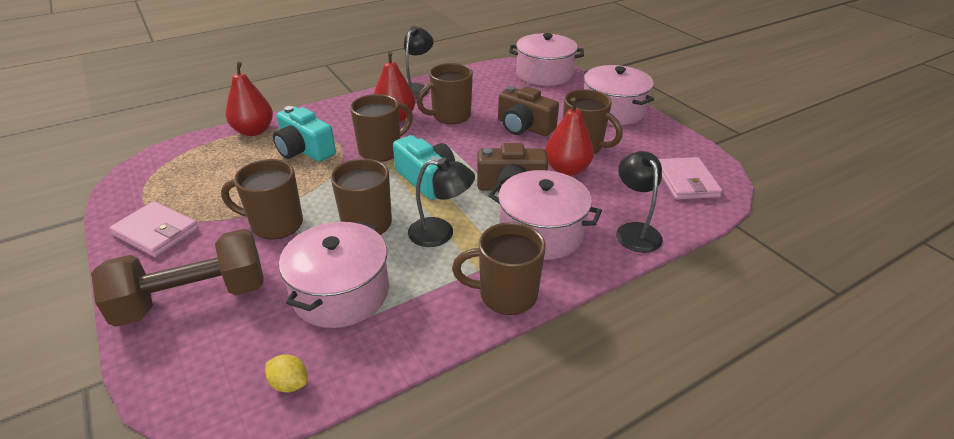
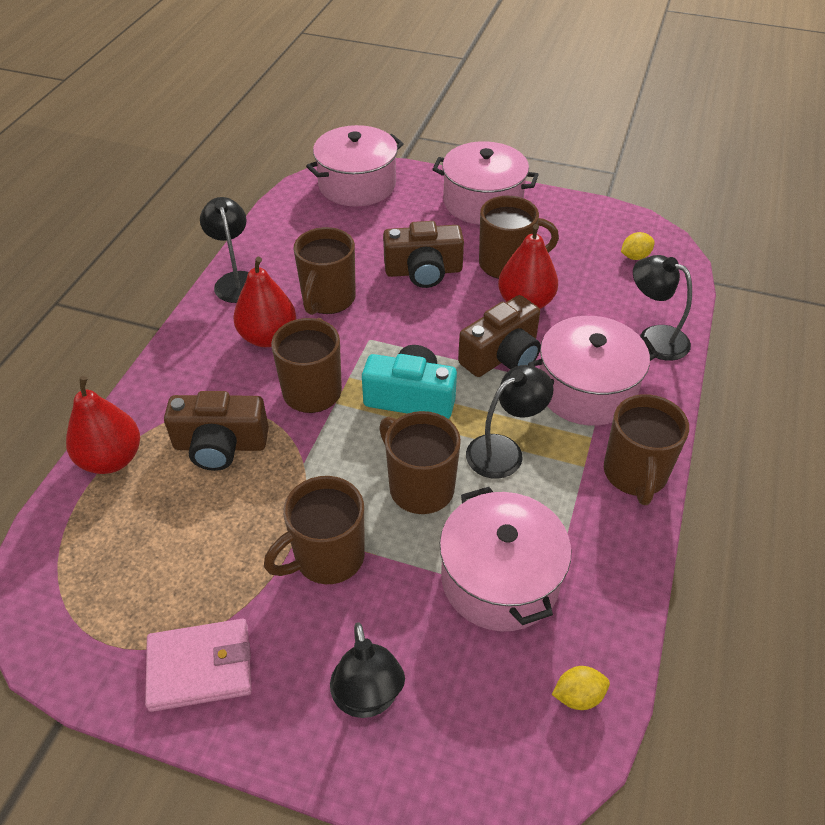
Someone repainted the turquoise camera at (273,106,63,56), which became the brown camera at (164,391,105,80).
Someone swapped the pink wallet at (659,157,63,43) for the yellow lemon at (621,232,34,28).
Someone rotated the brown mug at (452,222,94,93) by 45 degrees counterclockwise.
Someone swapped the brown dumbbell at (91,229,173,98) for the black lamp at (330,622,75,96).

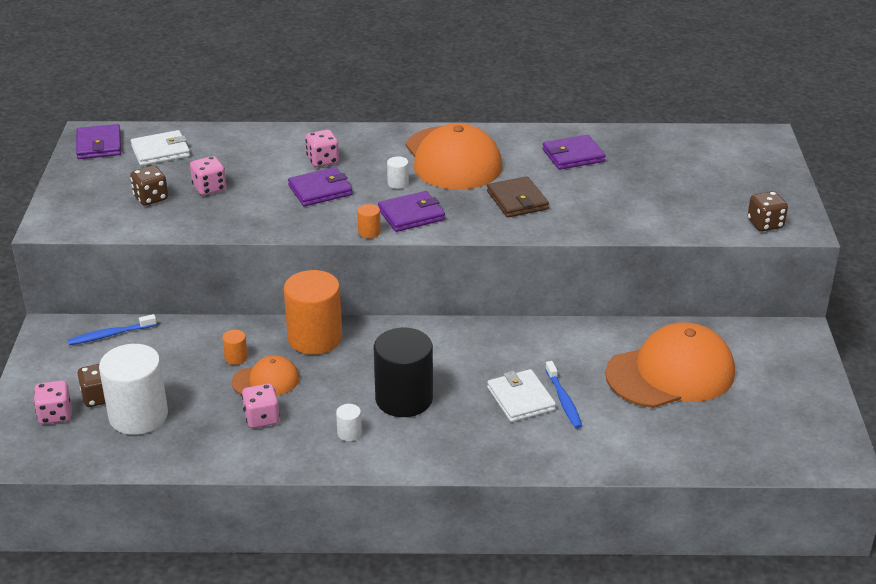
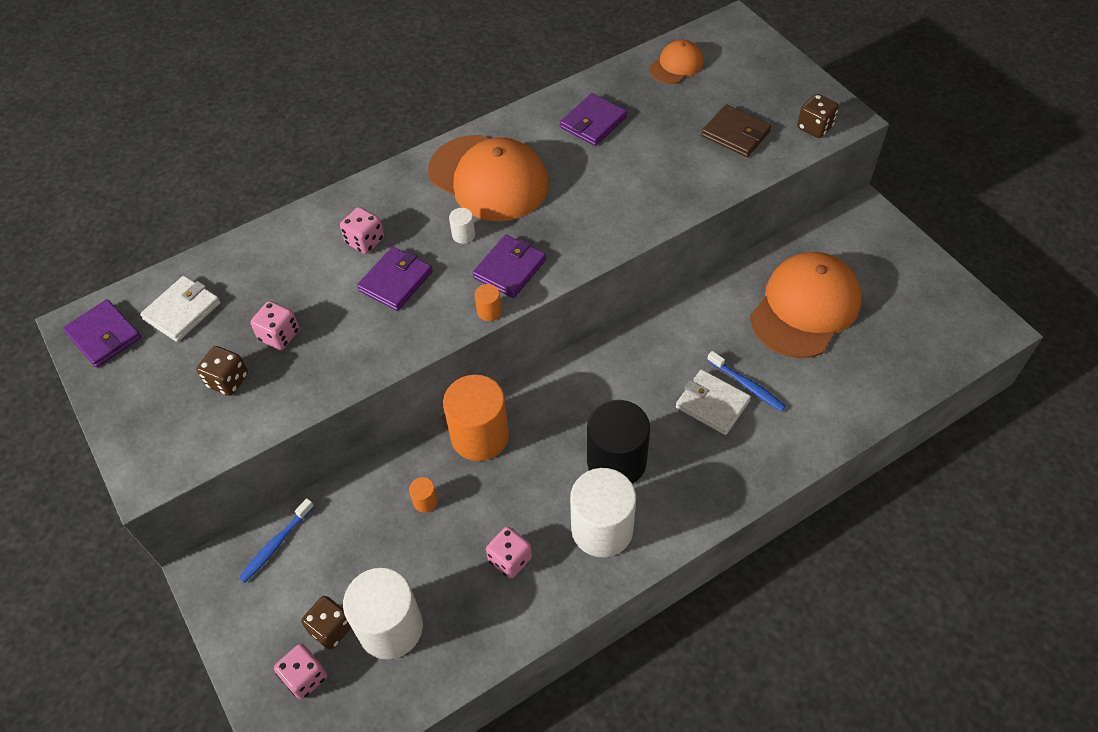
Someone carried the brown wallet from (487,176,62,42) to (701,104,70,53).
Someone carried the orange cap from (232,355,67,40) to (649,40,54,44).
Someone scaled the white cylinder at (336,404,26,37) by 2.44.

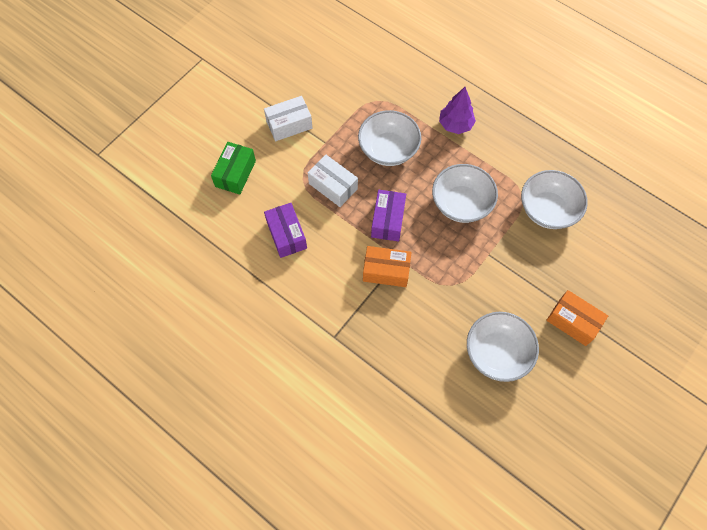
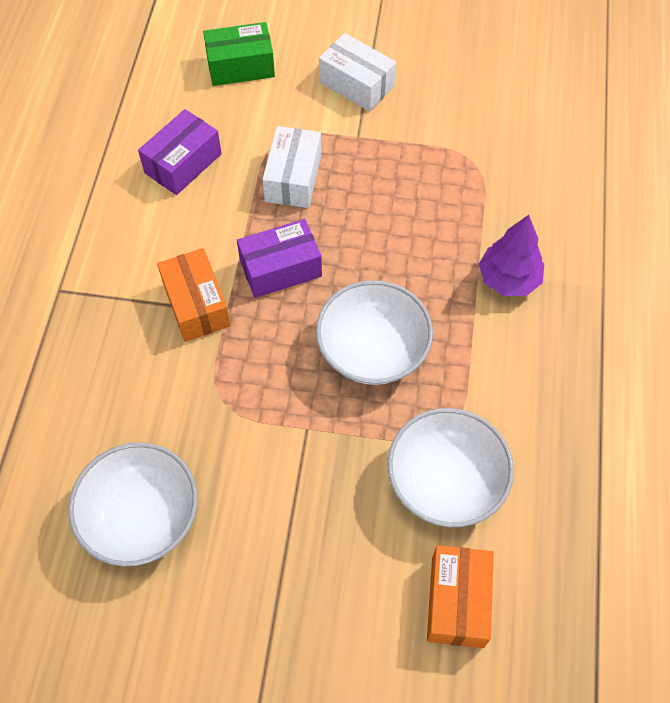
Someone took away the white bowl at (358,110,63,56).
Someone carried the orange box from (546,290,62,56) to (427,545,67,103).

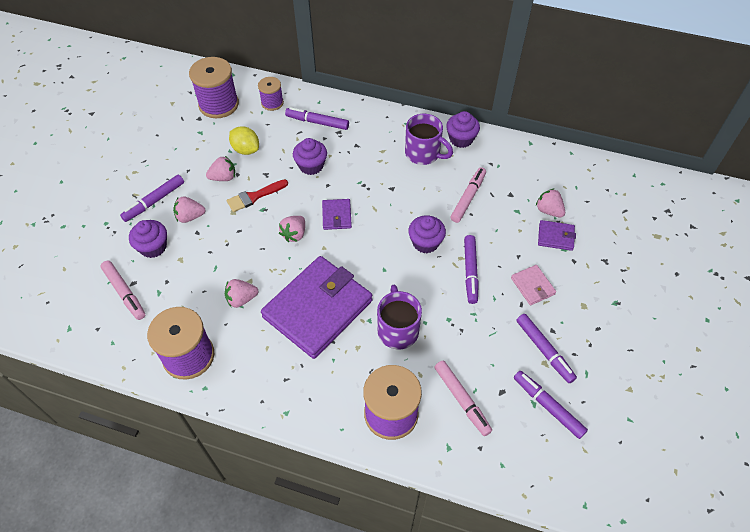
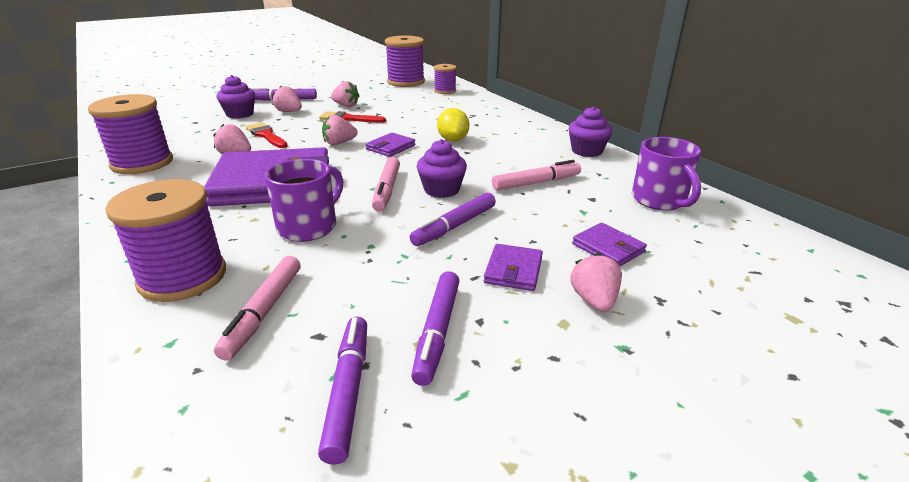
Someone took away the purple marker at (285,107,64,23).
Someone carried the purple mug from (405,114,48,51) to (632,137,69,74).
Someone carried the yellow lemon from (229,126,30,29) to (437,108,32,34).
Someone took away the purple cupcake at (293,138,34,37).
Someone carried the pink strawberry from (536,189,29,28) to (570,253,52,59).
Someone carried the pink marker from (101,261,44,59) to (372,157,28,54).
Someone repainted the pink wallet at (511,265,45,40), which became the purple wallet at (484,244,59,47).
Someone put down the red brush at (245,122,43,26).

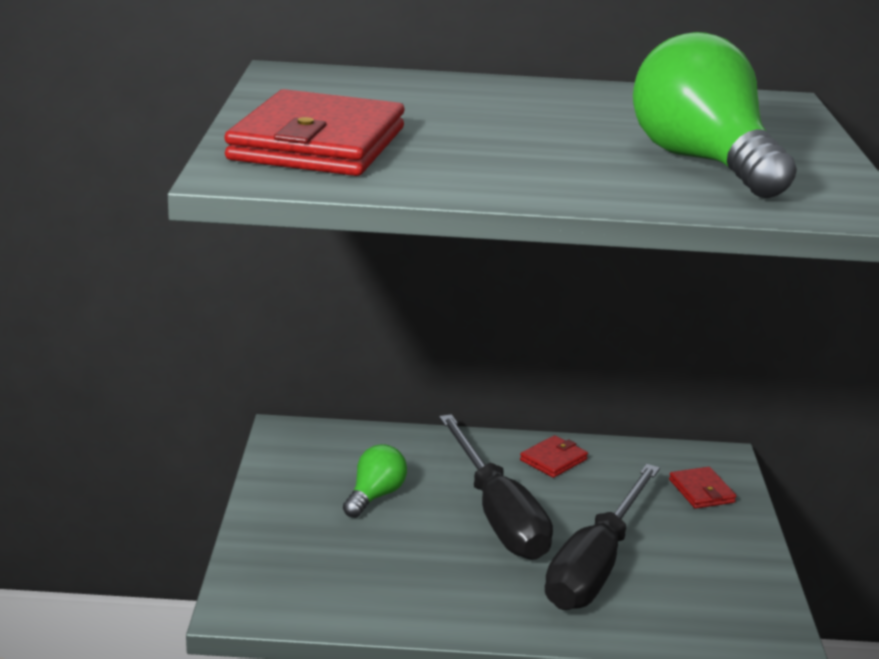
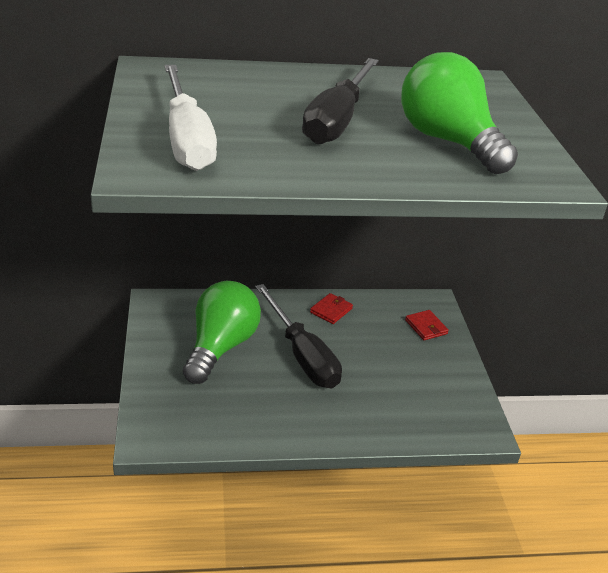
Someone swapped the red wallet at (225,89,180,87) for the white screwdriver at (164,65,53,106).
Someone scaled the green light bulb at (343,444,64,74) by 1.97.
Someone carried the black screwdriver from (545,464,115,146) to (302,58,77,87).

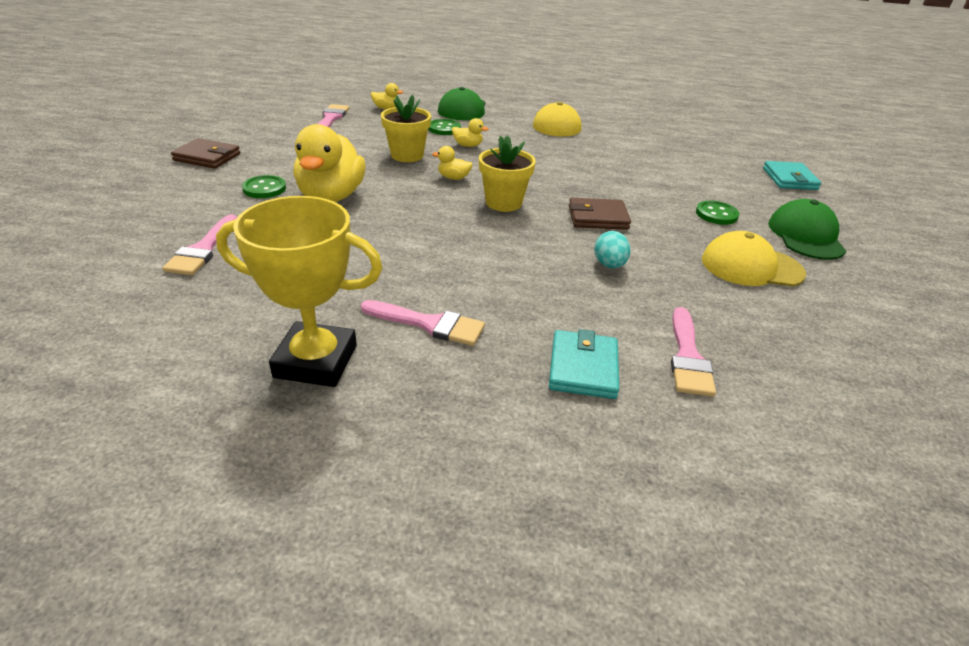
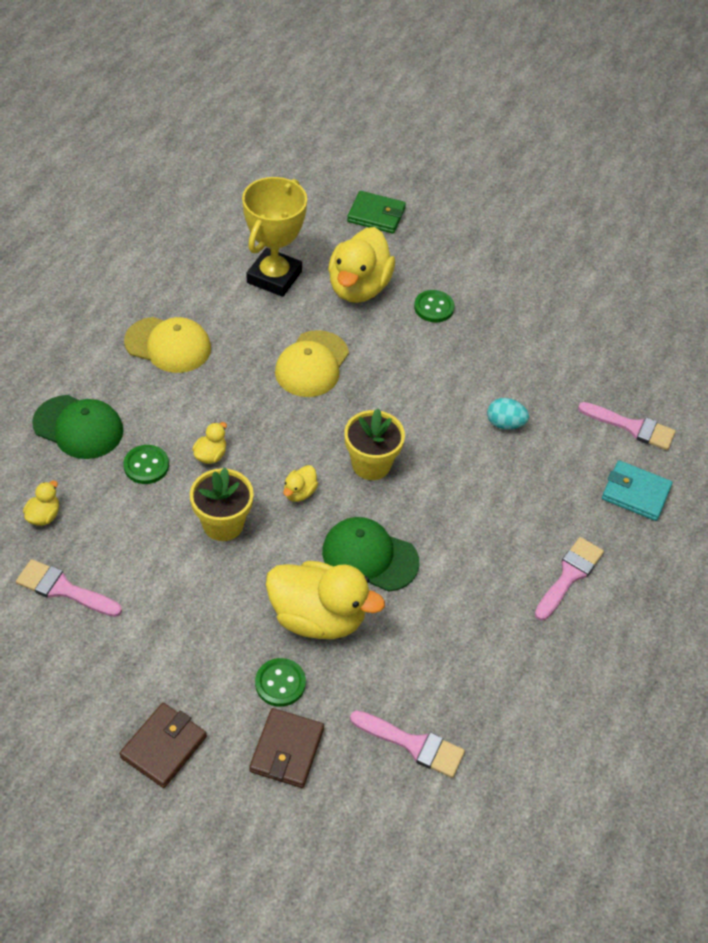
Someone repainted the turquoise wallet at (763,161,59,29), which became the green wallet at (347,191,59,42).
Someone carried the yellow trophy from (216,196,167,191) to (242,177,65,120).
Someone carried the brown wallet from (569,198,62,32) to (249,708,75,80).
Someone carried the green cap from (768,199,78,61) to (322,517,97,75).
Someone carried the yellow cap from (702,231,104,56) to (275,330,74,67).
Someone put down the yellow duck at (328,227,67,76).

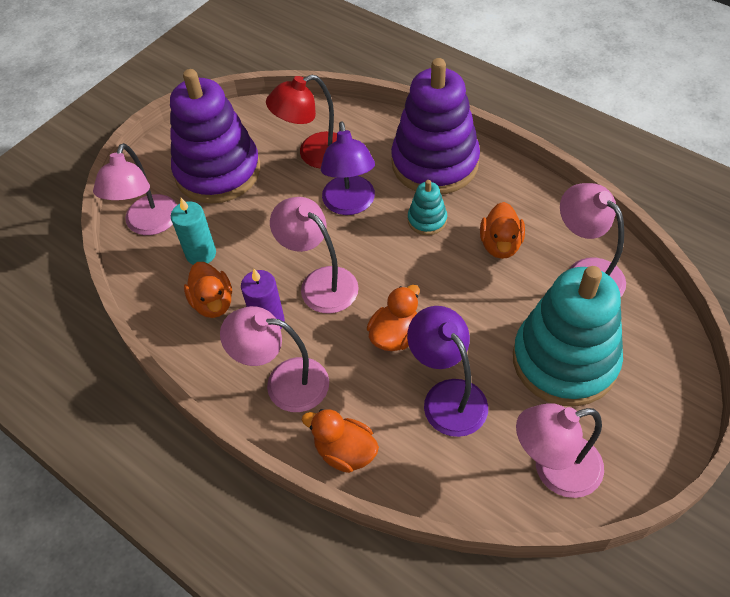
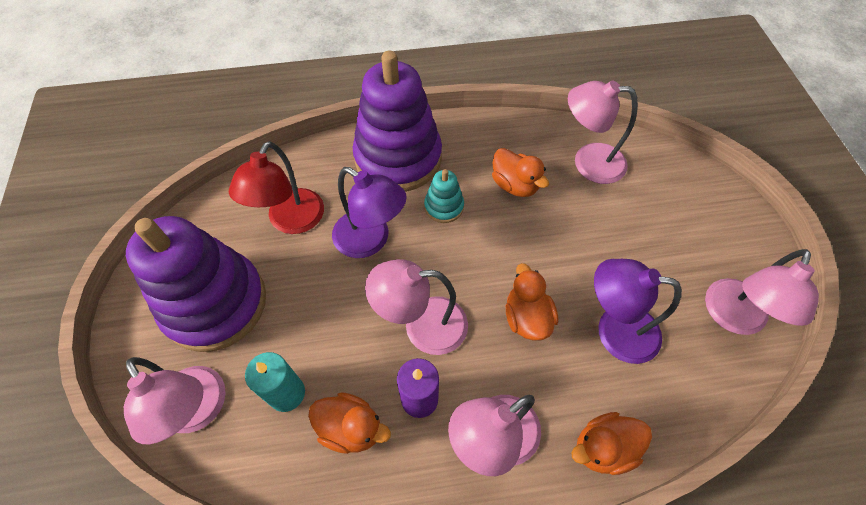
Someone took away the turquoise stacking toy at (513,266,110,141).

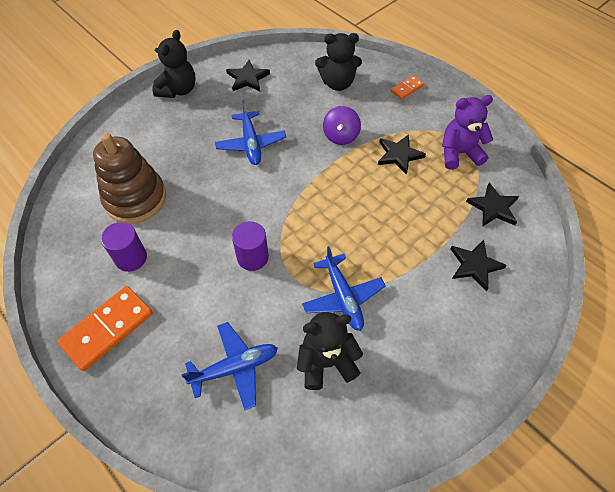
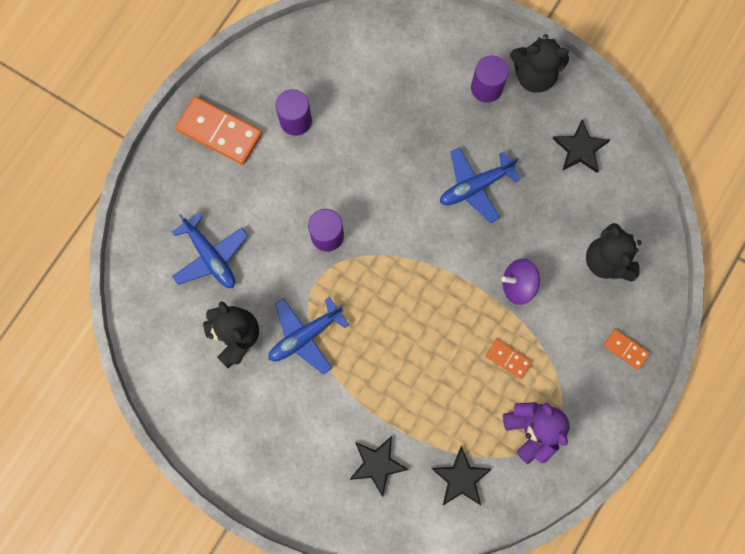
Someone took away the brown stacking toy at (93,133,73,90).
Someone swapped the black star at (378,134,48,41) for the orange domino at (486,339,46,40).
Someone put down the purple cylinder at (471,55,38,48).

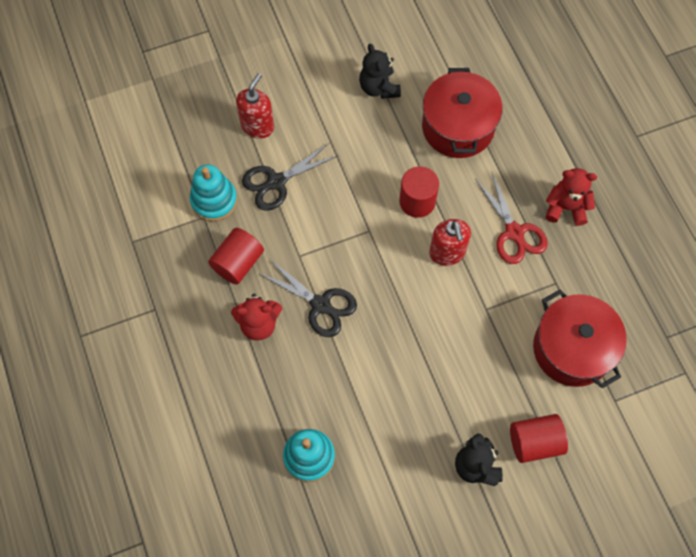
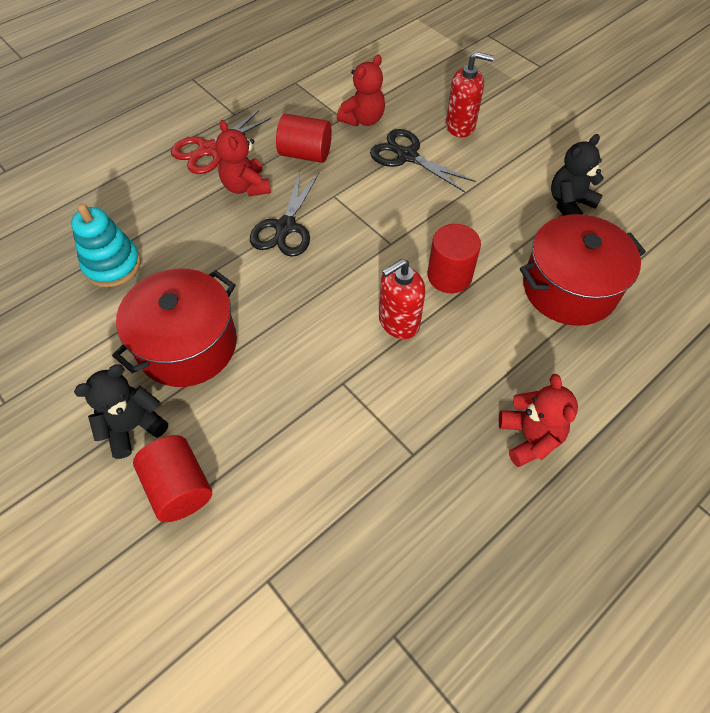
Someone swapped the turquoise stacking toy at (190,165,47,56) for the red teddy bear at (337,55,48,72).
Someone carried the red scissors from (476,173,72,91) to (171,110,100,64).
Someone carried the red pot from (533,289,94,99) to (112,269,125,118).

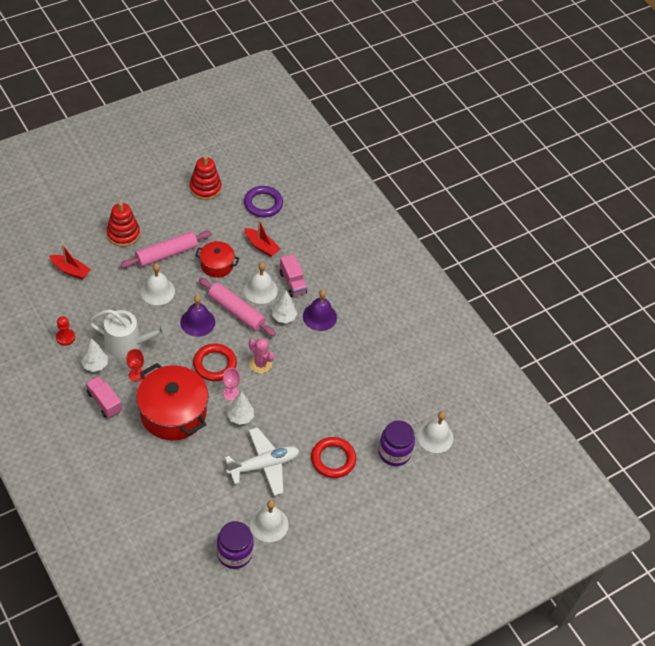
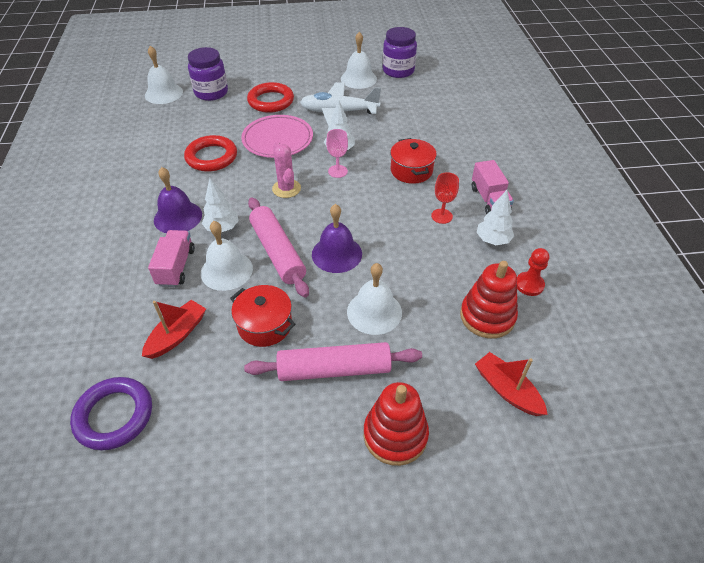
Someone carried the red stacking toy from (190,156,31,44) to (460,261,58,78).
Someone rotated the red boat at (244,220,37,37) by 60 degrees clockwise.
Someone took away the white watering can at (88,309,83,49).
Someone carried the red ring from (193,344,44,37) to (184,135,53,37).
Someone scaled the red pot at (136,363,73,78) by 0.54.
Someone put down the pink plate at (241,115,72,43).

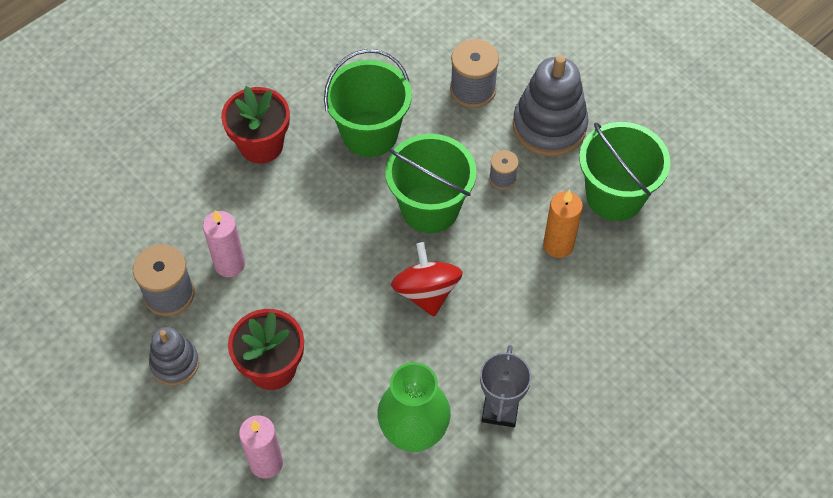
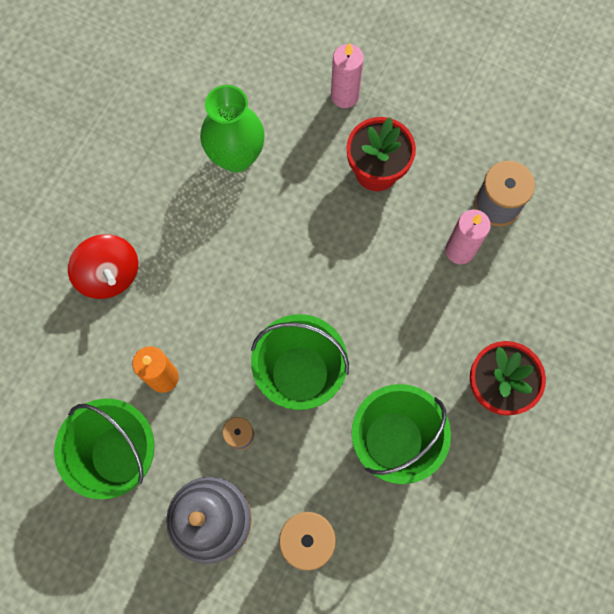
Someone carried the red spinning top from (391,242,72,75) to (68,234,70,65).
Someone took away the grey stacking toy at (149,327,50,59).
Someone took away the grey trophy at (480,345,51,82).

